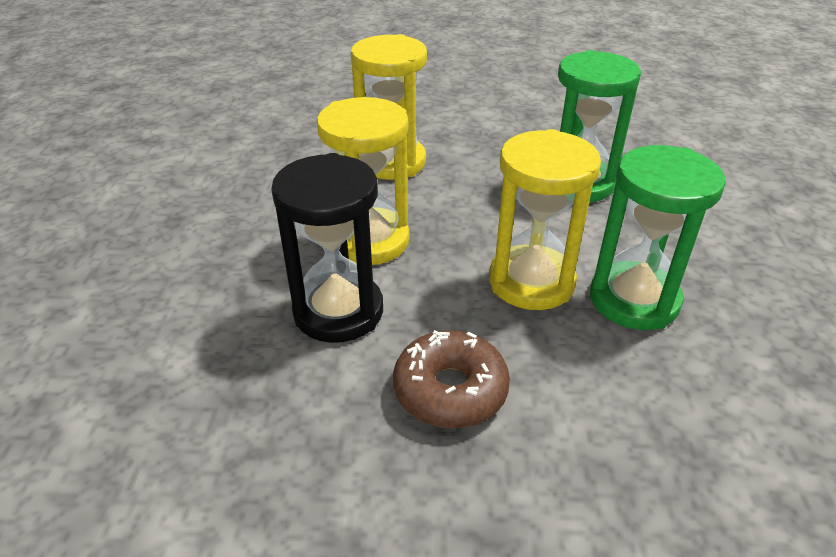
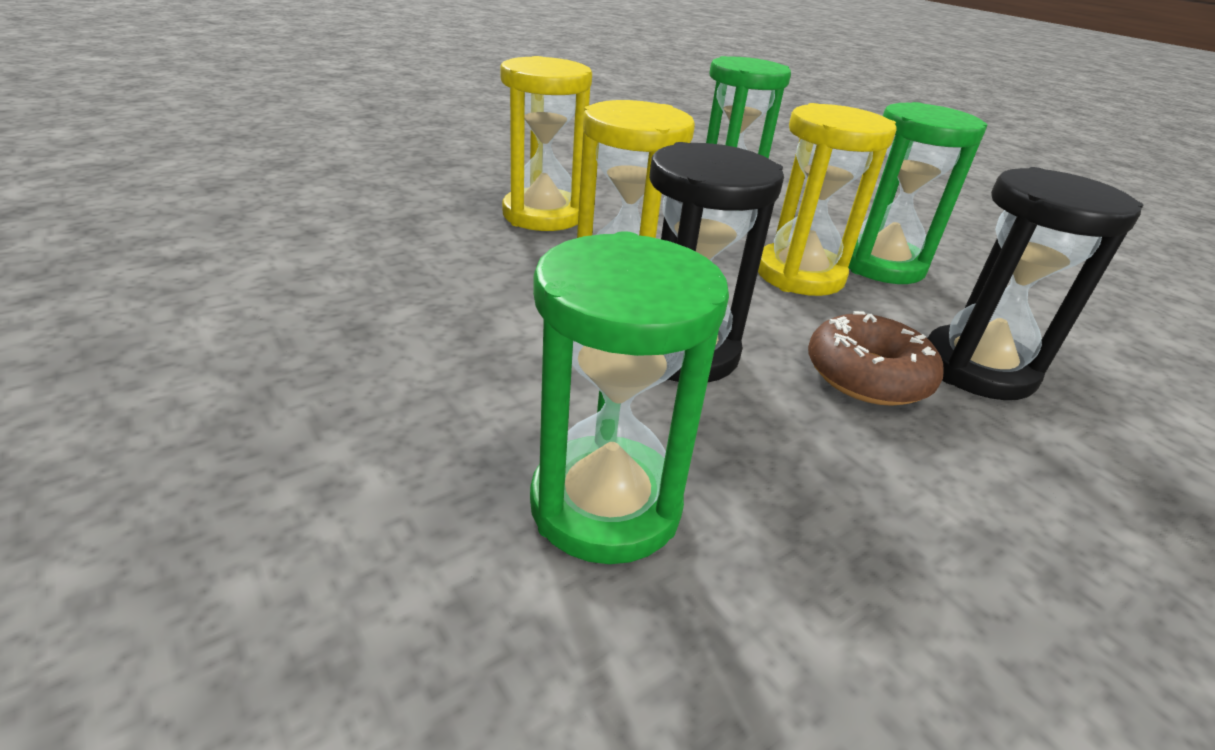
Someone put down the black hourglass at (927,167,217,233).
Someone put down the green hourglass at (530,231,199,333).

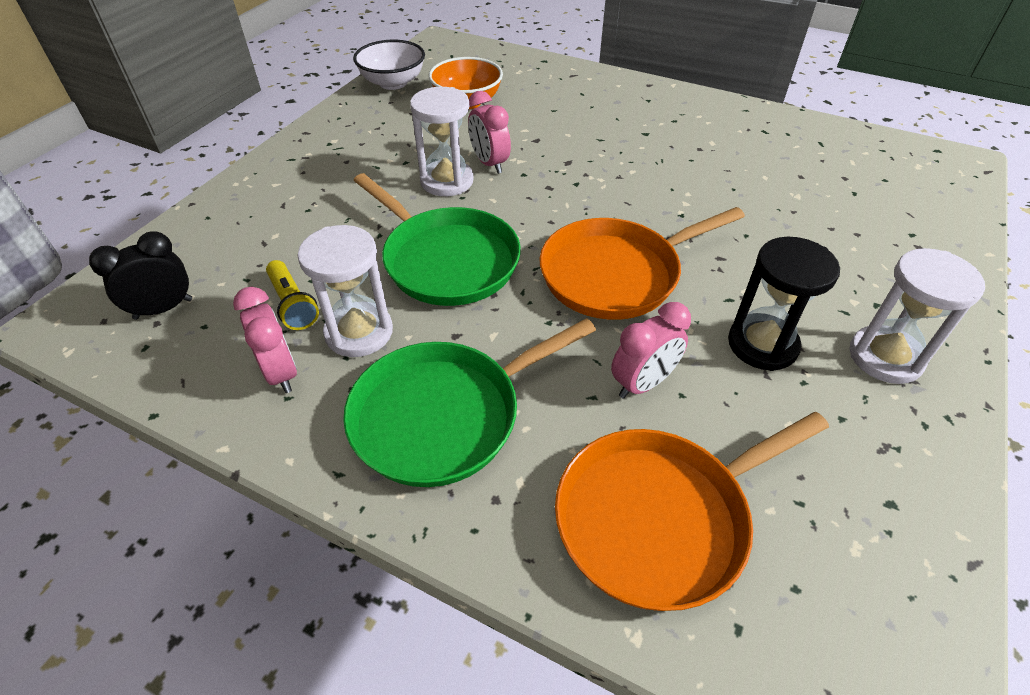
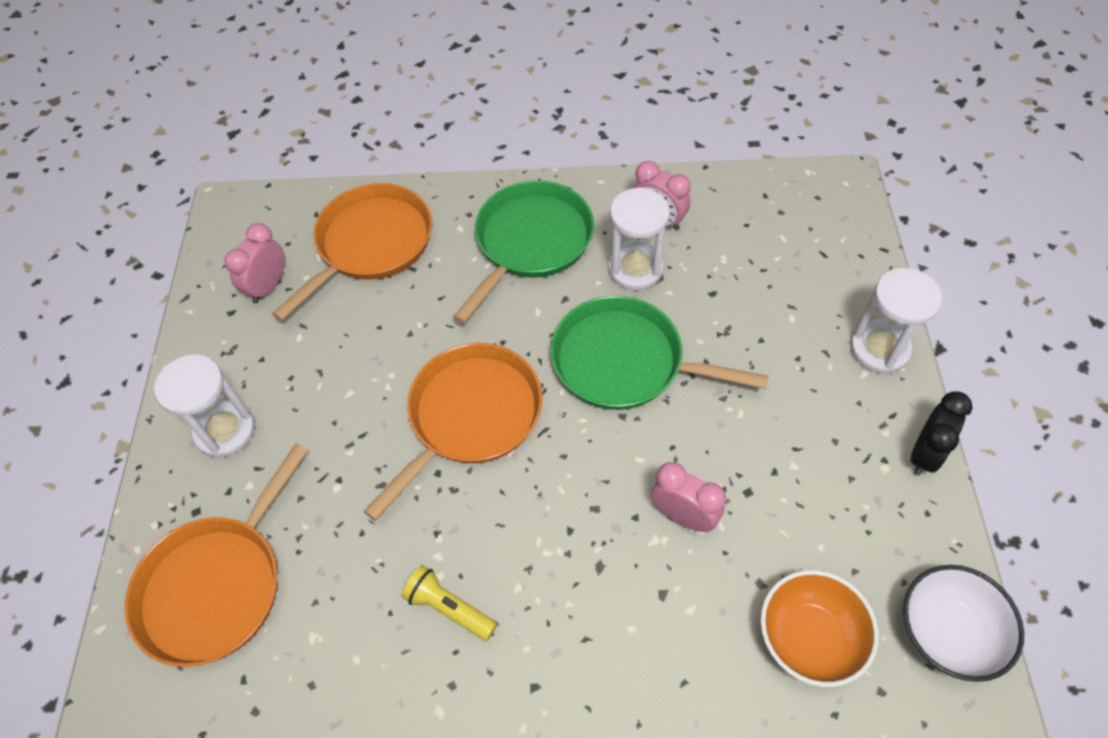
Someone carried the white hourglass from (410,87,64,109) to (850,268,92,106).
Someone carried the black clock from (89,232,103,88) to (911,391,62,85).
Someone took away the black hourglass at (728,237,112,134).
Someone carried the yellow flashlight from (266,260,53,70) to (401,565,96,76).
Someone carried the pink clock from (611,302,80,97) to (224,223,61,80).
Someone put down the orange pan at (125,443,183,224).

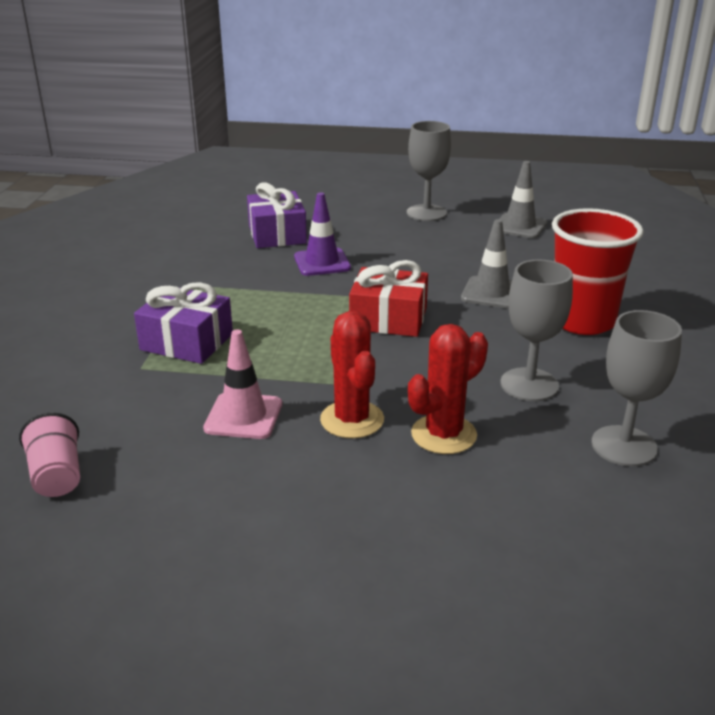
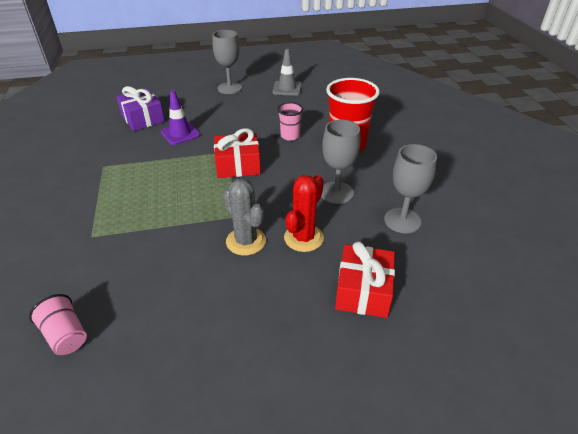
Someone swapped the grey traffic cone at (461,219,51,90) for the pink cup at (277,102,26,39).
Someone took away the purple gift at (134,282,99,82).
Someone repainted the red cactus at (320,311,64,127), which became the grey cactus at (223,178,43,77).
Someone took away the pink traffic cone at (203,329,79,110).
Someone put down the red gift at (335,241,60,77).

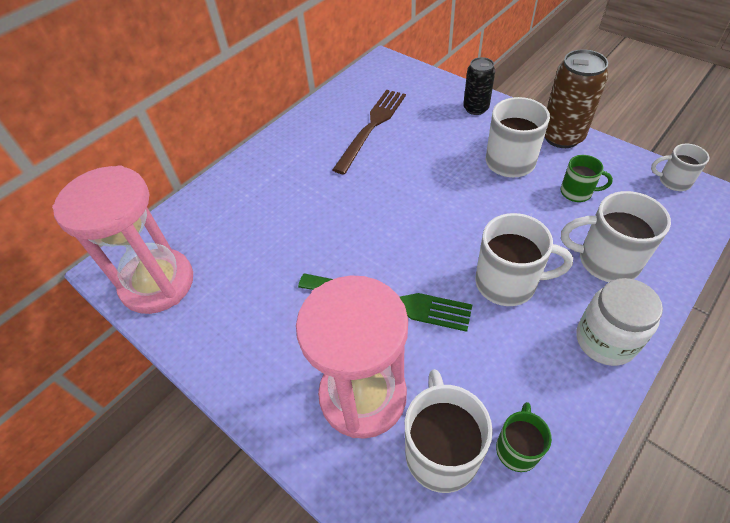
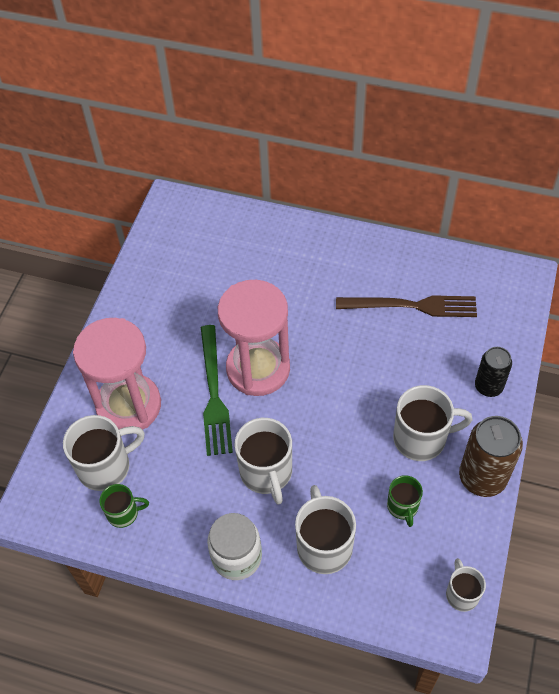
Someone carried the pink hourglass from (52,165,141,149) to (218,280,72,116).

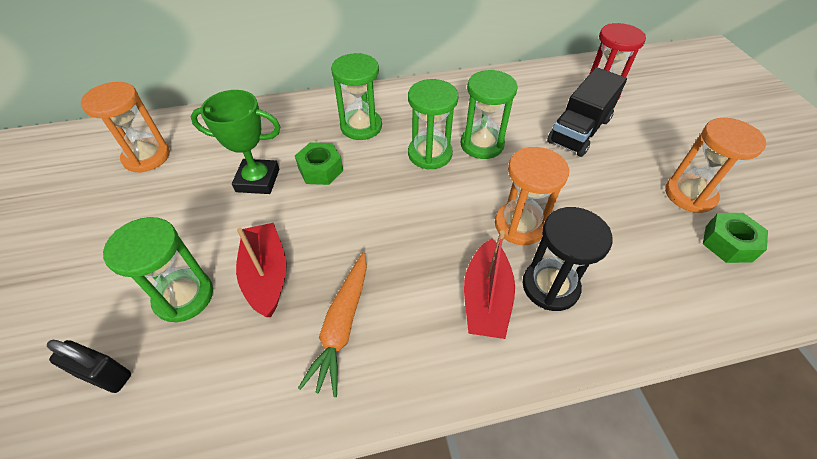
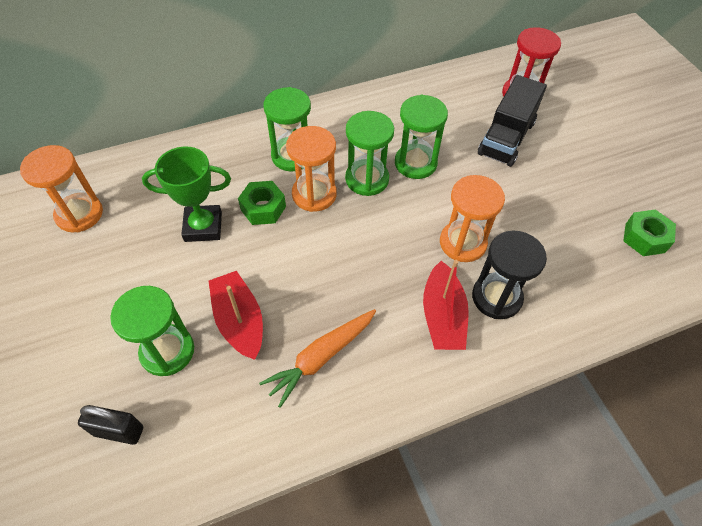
Someone carried the orange hourglass from (665,118,101,95) to (286,126,51,86).
Someone rotated the orange carrot at (298,253,69,144) by 45 degrees clockwise.

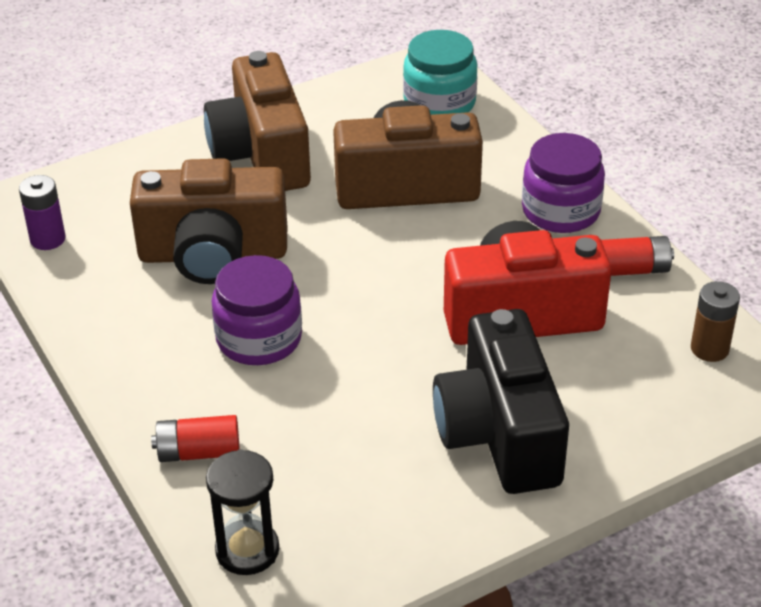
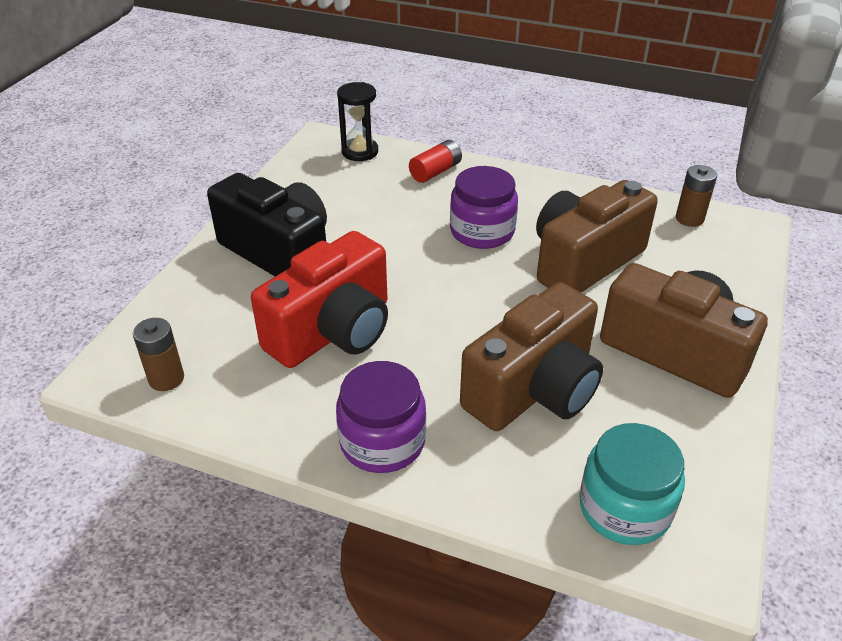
Someone repainted the purple battery at (19,175,46,75), which became the brown battery at (676,165,41,62).
Someone took away the red battery at (601,236,73,40).

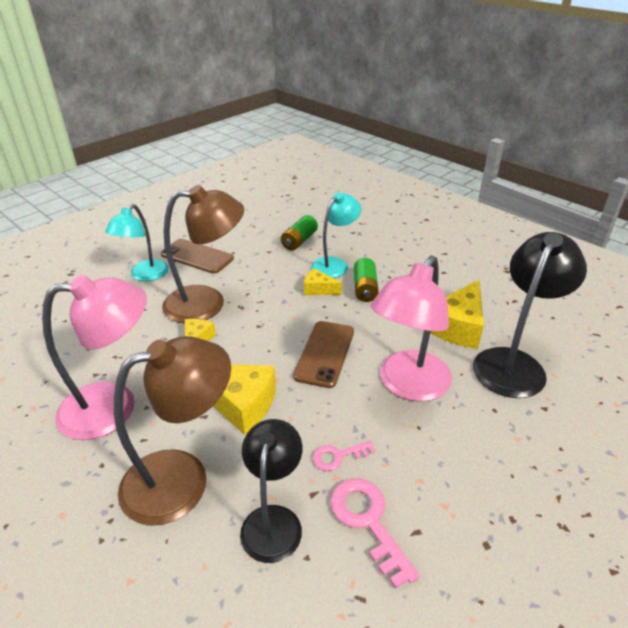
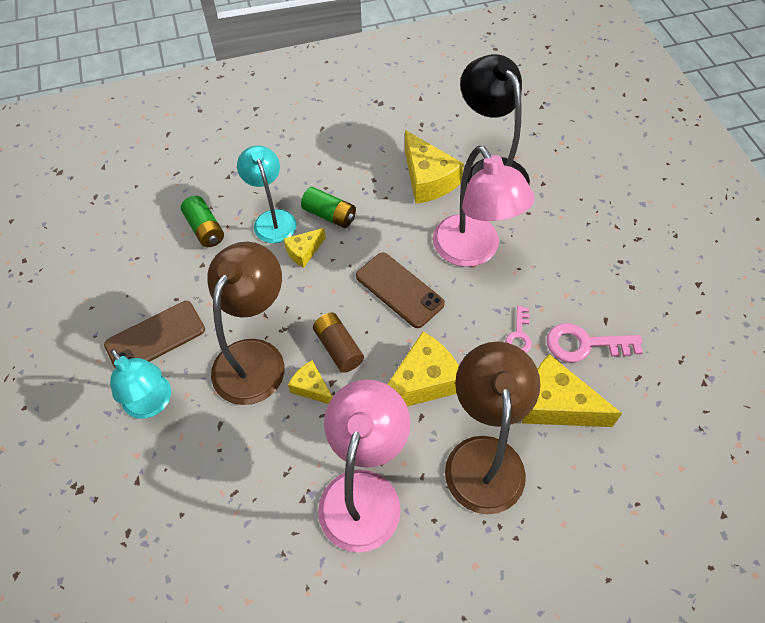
Someone swapped the black lamp at (240,419,62,144) for the yellow cheese at (522,354,100,73).
Someone put down the brown battery at (313,313,51,60).

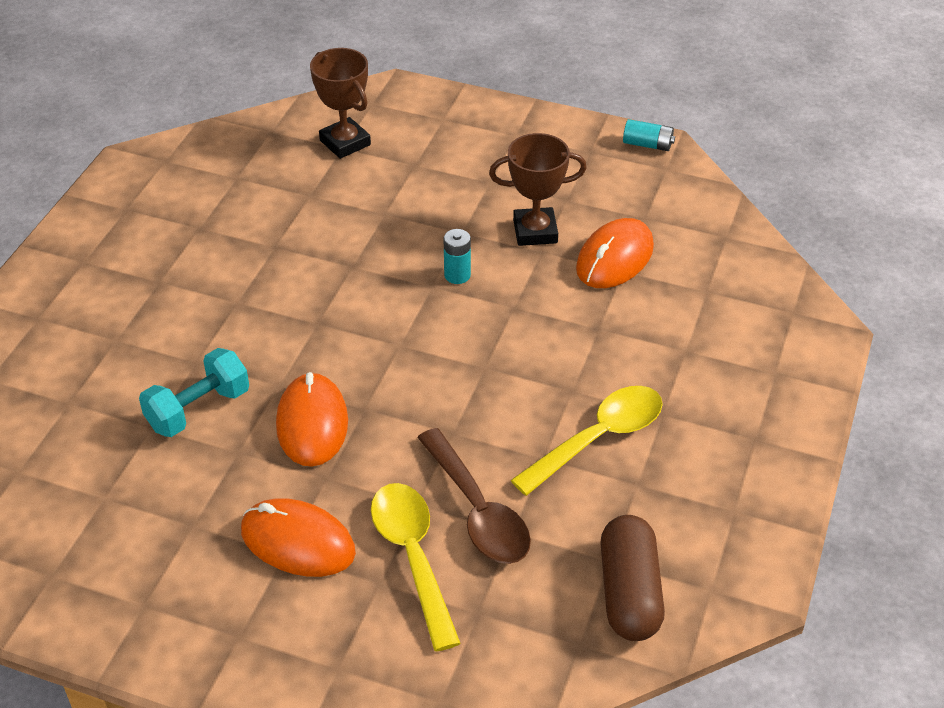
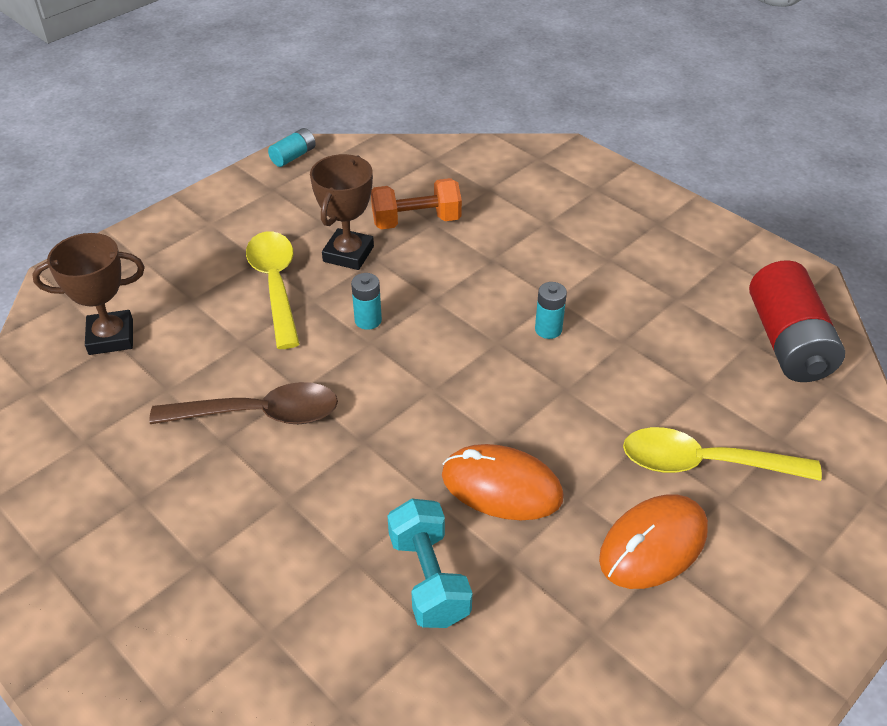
Someone swapped the orange mouse at (576,218,78,70) for the orange dumbbell at (371,178,91,51).
Someone carried the yellow spoon from (511,386,152,110) to (246,231,54,118).
Someone carried the brown spoon from (417,428,114,136) to (149,382,189,42).
Someone swapped the brown capsule at (600,515,65,126) for the red battery at (749,260,96,122).
Someone put down the turquoise battery at (535,282,32,57).

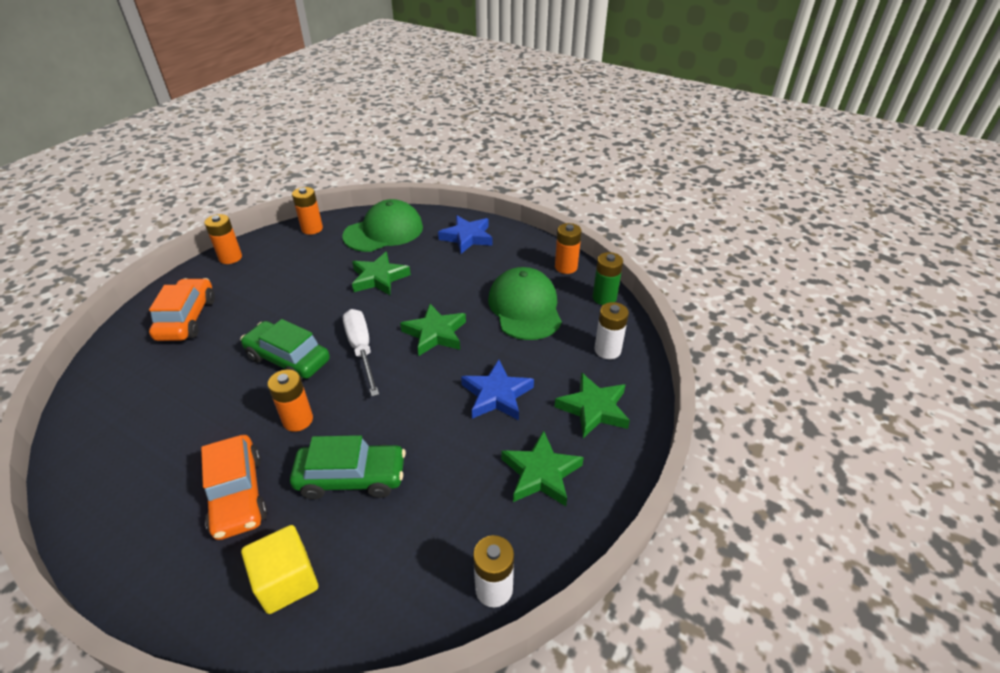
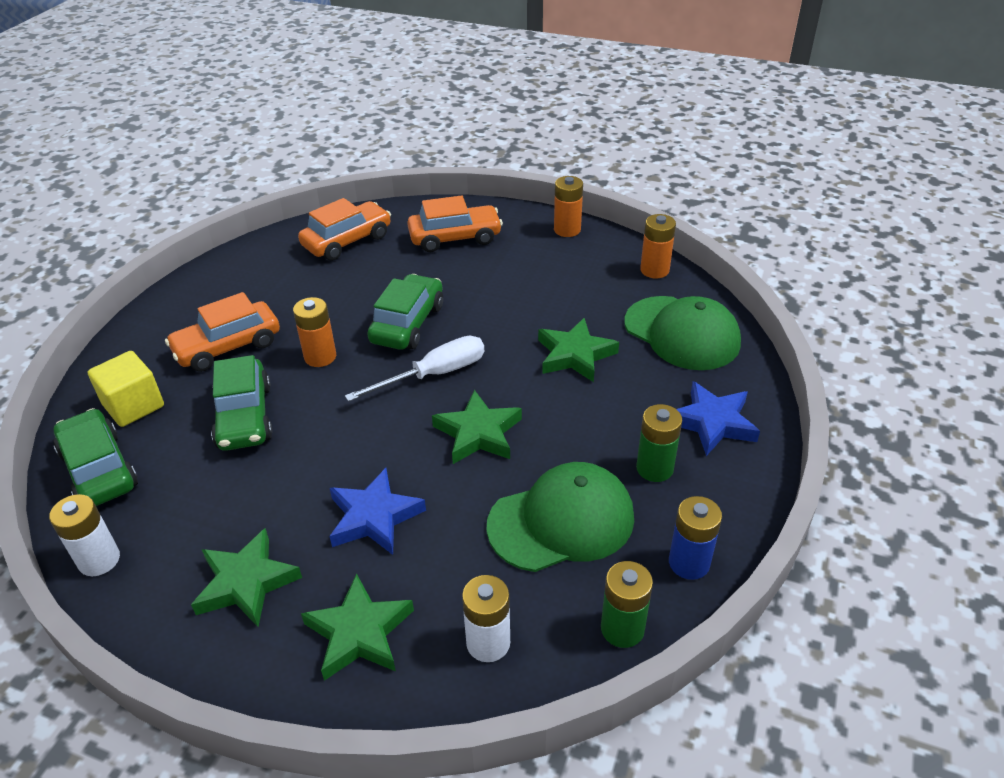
Someone repainted the orange battery at (555,223,27,51), which became the blue battery at (669,496,53,84).
Someone put down the orange car at (298,198,93,63).
Someone put down the green battery at (636,404,46,78).
Someone put down the green car at (53,408,85,98).

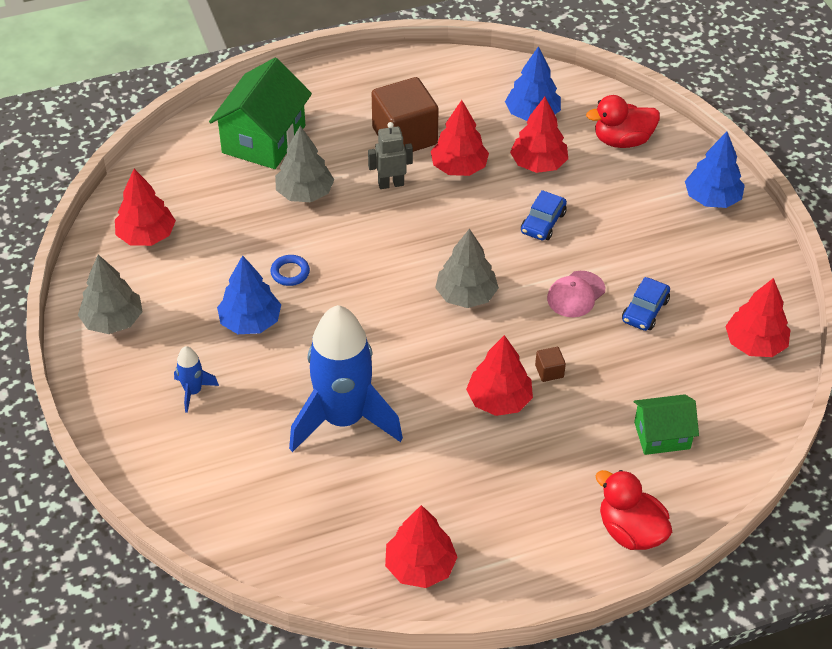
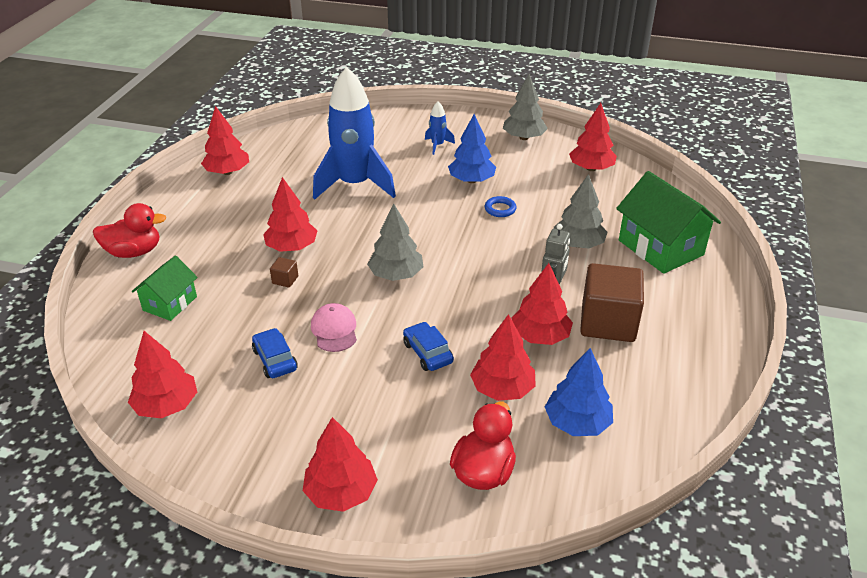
Someone repainted the blue tree at (685,132,60,76), which became the red tree at (303,417,75,95).

